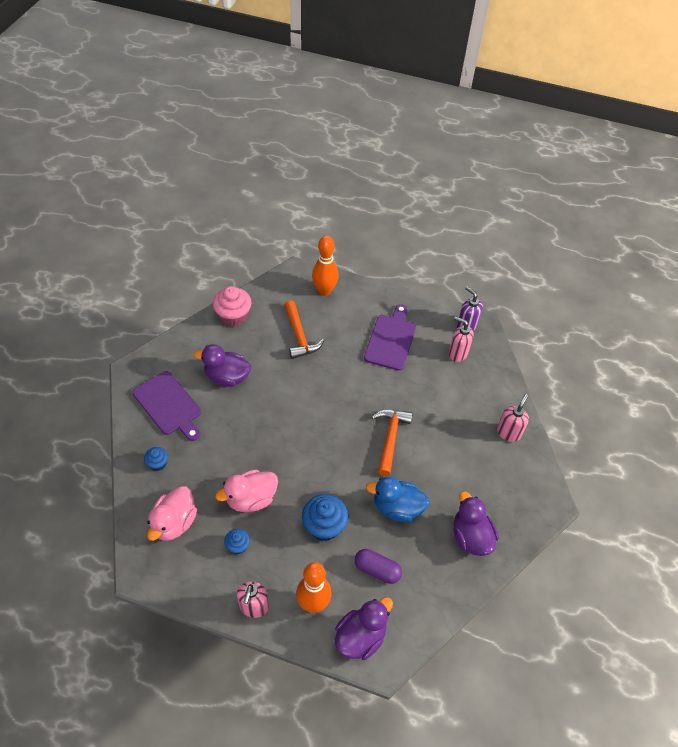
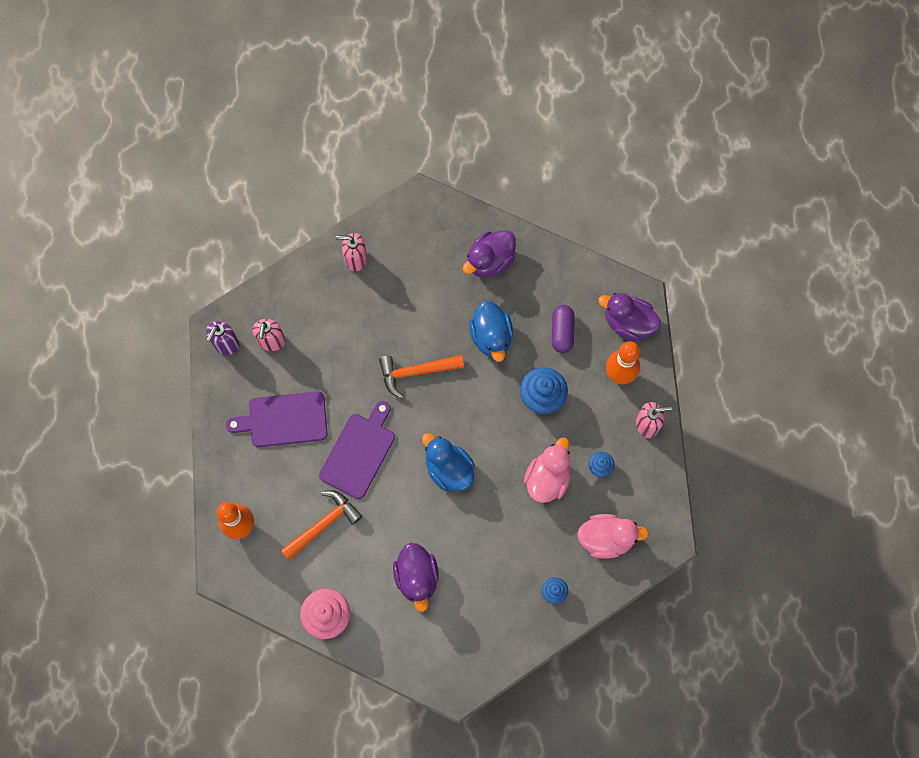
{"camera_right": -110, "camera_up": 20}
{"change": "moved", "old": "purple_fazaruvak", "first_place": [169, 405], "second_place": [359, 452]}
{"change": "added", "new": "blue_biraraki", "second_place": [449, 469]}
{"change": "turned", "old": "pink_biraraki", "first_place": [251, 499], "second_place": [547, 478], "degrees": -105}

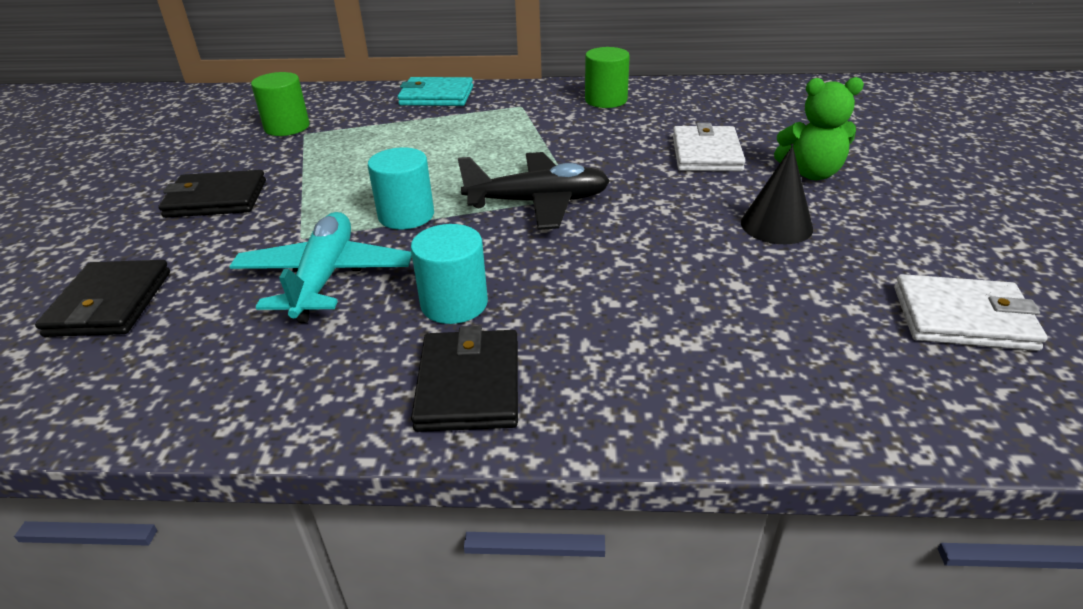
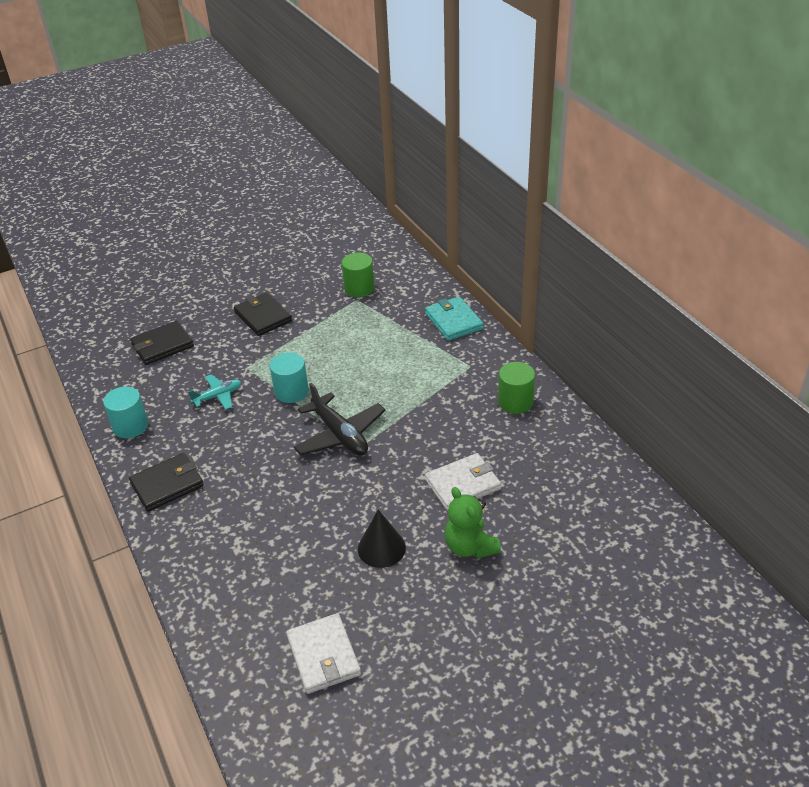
{"camera_right": 60, "camera_up": 5}
{"change": "moved", "old": "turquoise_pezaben", "first_place": [454, 303], "second_place": [130, 426]}
{"change": "resized", "old": "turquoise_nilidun", "first_place": [324, 278], "second_place": [218, 396], "factor": 0.59}

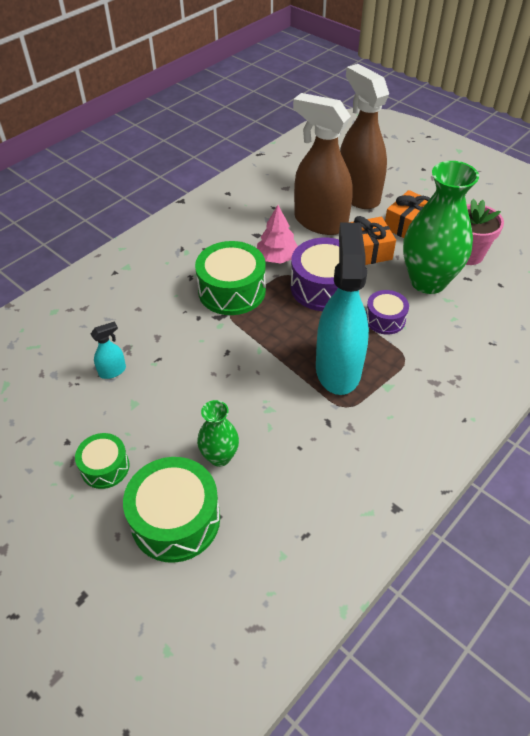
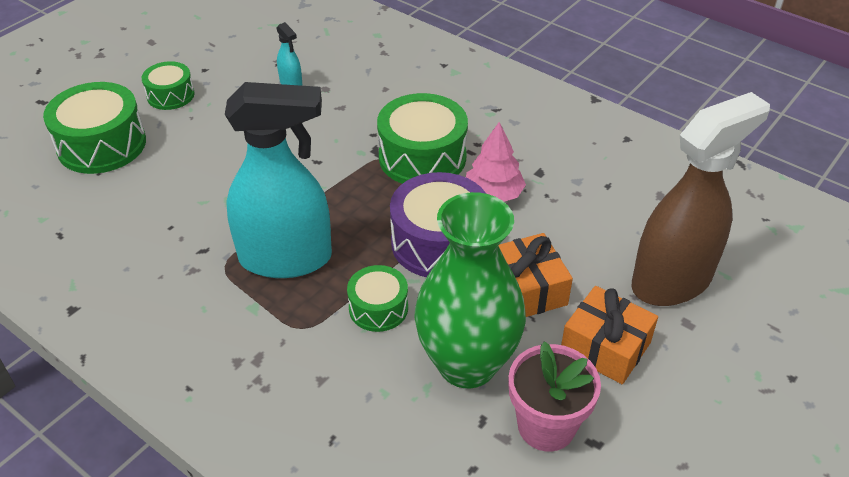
{"camera_right": 85, "camera_up": -5}
{"change": "recoloured", "old": "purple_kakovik", "new": "green_kakovik", "first_place": [385, 319], "second_place": [378, 308]}
{"change": "removed", "old": "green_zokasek", "first_place": [220, 457]}
{"change": "removed", "old": "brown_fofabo", "first_place": [320, 222]}

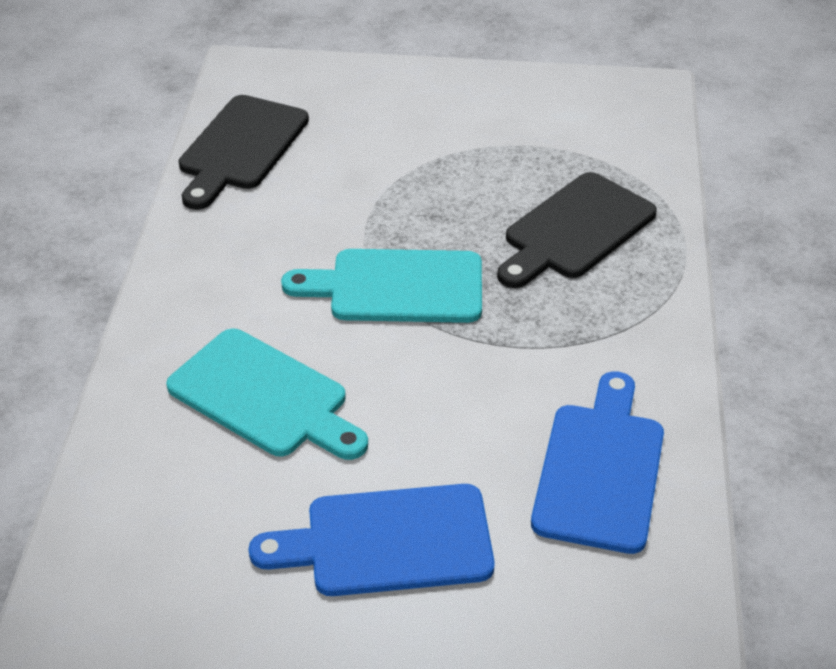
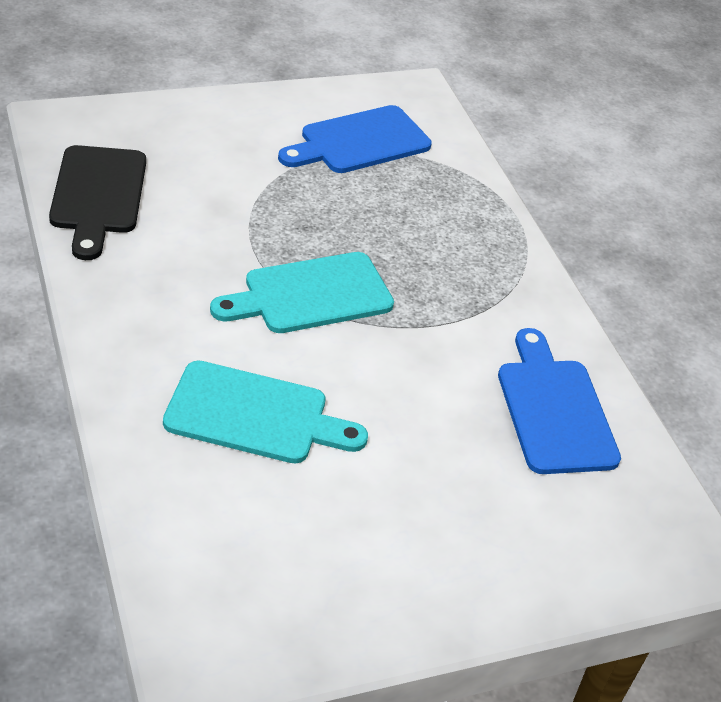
{"camera_right": -30, "camera_up": 0}
{"change": "moved", "old": "blue_fazaruvak", "first_place": [388, 541], "second_place": [359, 142]}
{"change": "removed", "old": "black_fazaruvak", "first_place": [575, 230]}

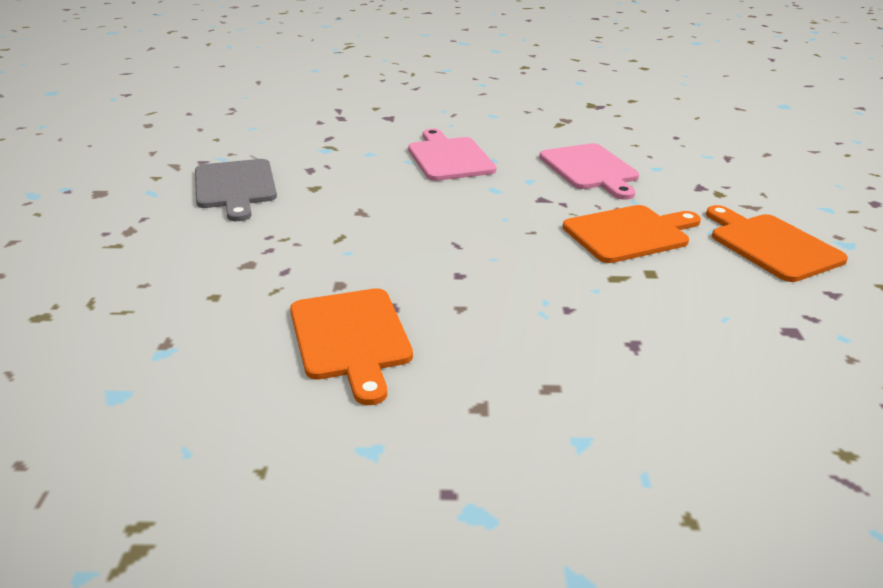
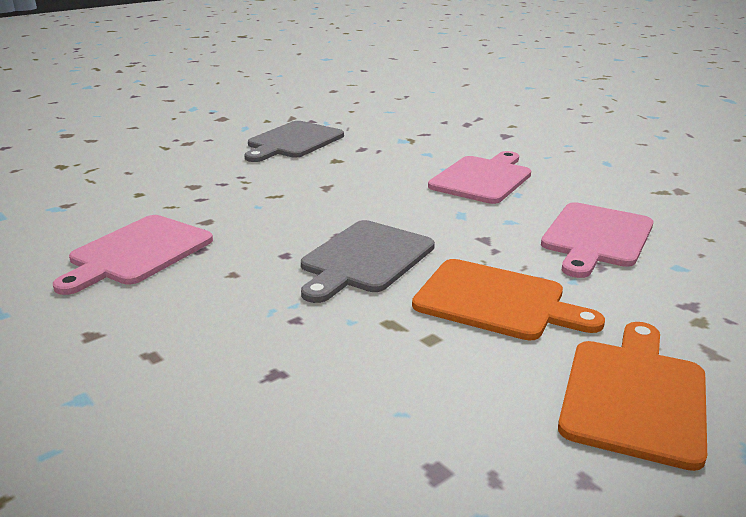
{"camera_right": 50, "camera_up": -5}
{"change": "recoloured", "old": "orange_fazaruvak", "new": "pink_fazaruvak", "first_place": [350, 338], "second_place": [137, 252]}
{"change": "added", "new": "grey_fazaruvak", "second_place": [364, 259]}

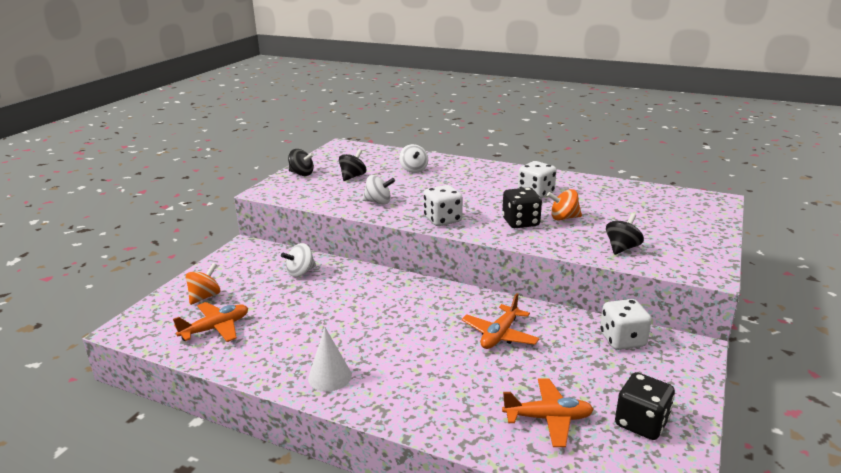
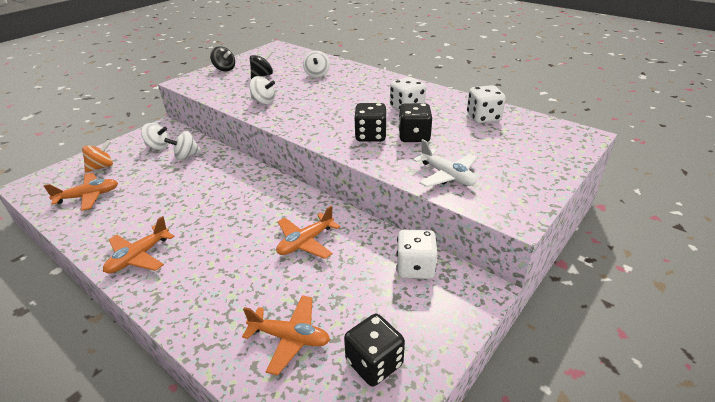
{"camera_right": 15, "camera_up": 10}
{"change": "replaced", "old": "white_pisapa", "new": "orange_nilidun", "first_place": [330, 377], "second_place": [139, 257]}
{"change": "added", "new": "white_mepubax", "second_place": [158, 146]}
{"change": "replaced", "old": "orange_mepubax", "new": "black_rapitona", "first_place": [563, 218], "second_place": [414, 136]}
{"change": "replaced", "old": "black_mepubax", "new": "white_nilidun", "first_place": [622, 248], "second_place": [447, 175]}
{"change": "moved", "old": "white_rapitona", "first_place": [442, 220], "second_place": [483, 117]}

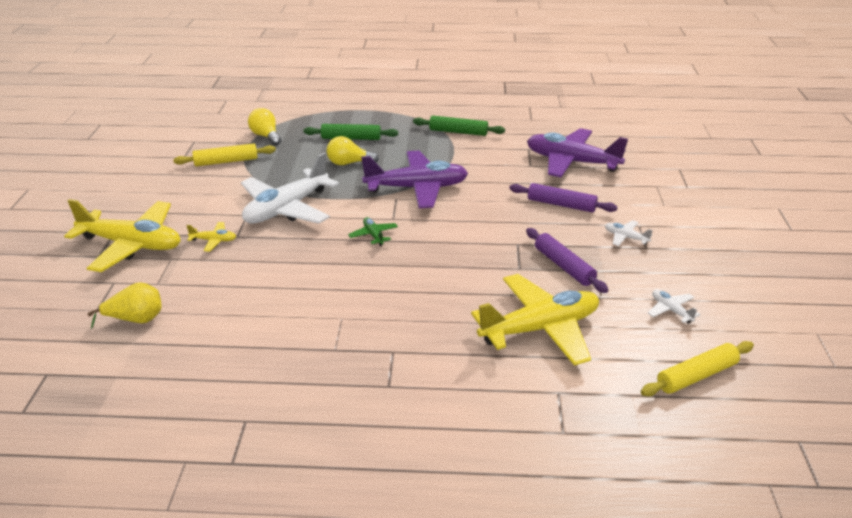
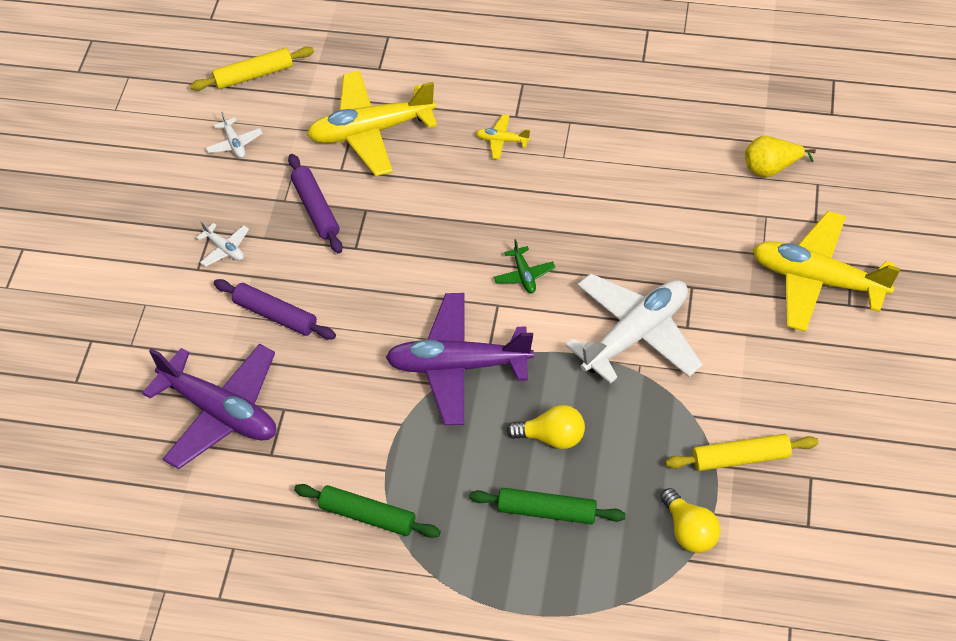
{"camera_right": -170, "camera_up": 20}
{"change": "moved", "old": "yellow_nilidun", "first_place": [214, 240], "second_place": [502, 140]}

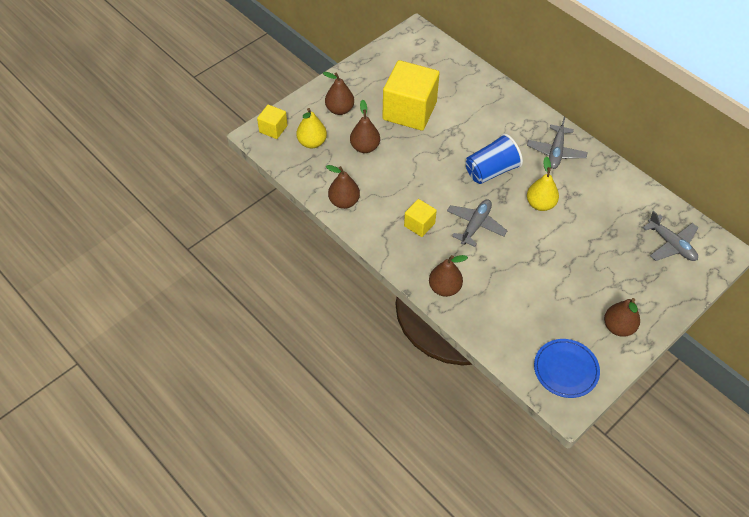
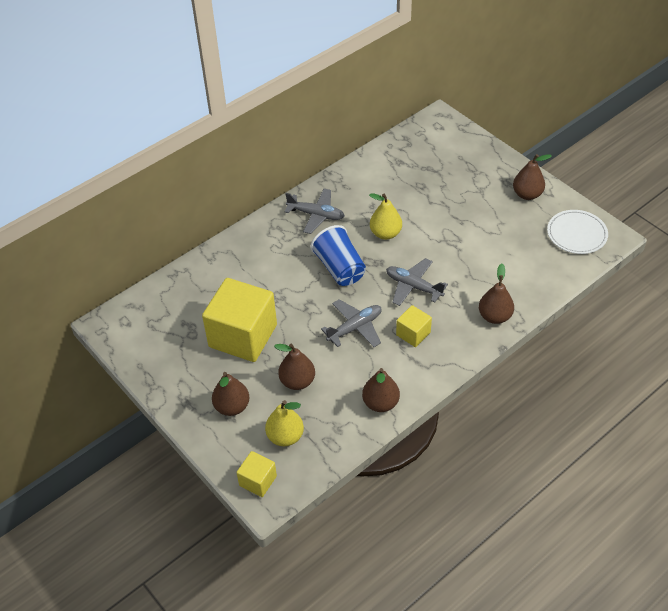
{"camera_right": -85, "camera_up": -5}
{"change": "moved", "old": "grey_nilidun", "first_place": [671, 244], "second_place": [355, 328]}
{"change": "recoloured", "old": "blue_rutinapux", "new": "white_rutinapux", "first_place": [566, 369], "second_place": [576, 234]}

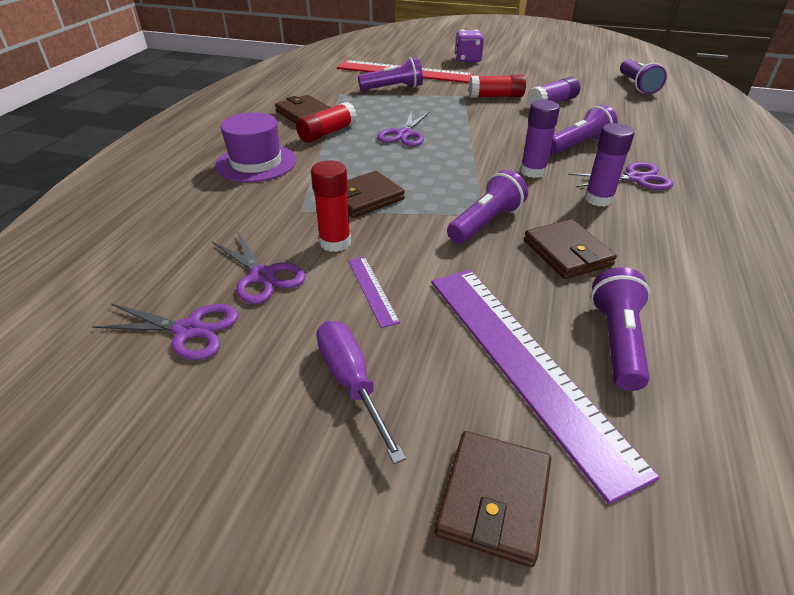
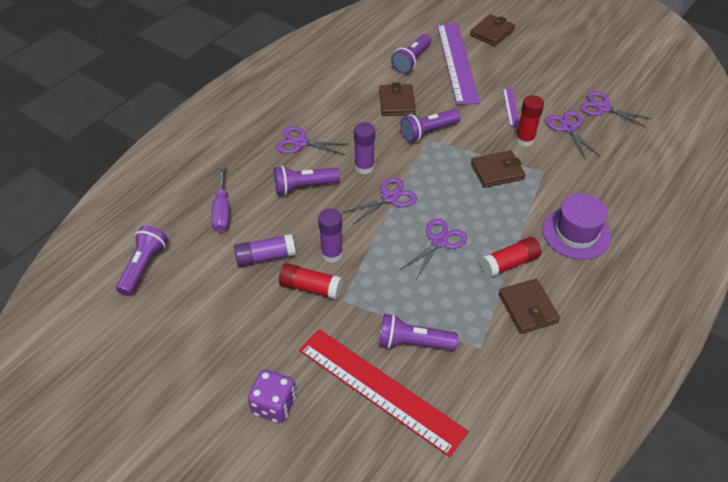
{"camera_right": -160, "camera_up": 10}
{"change": "moved", "old": "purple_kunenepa", "first_place": [351, 382], "second_place": [222, 210]}
{"change": "moved", "old": "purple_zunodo", "first_place": [598, 199], "second_place": [332, 254]}
{"change": "added", "new": "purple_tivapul", "second_place": [390, 198]}

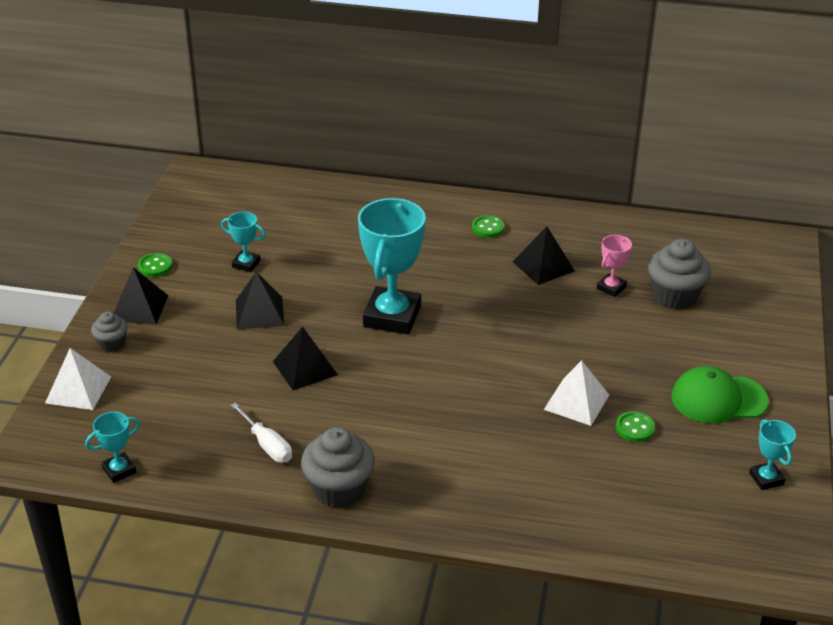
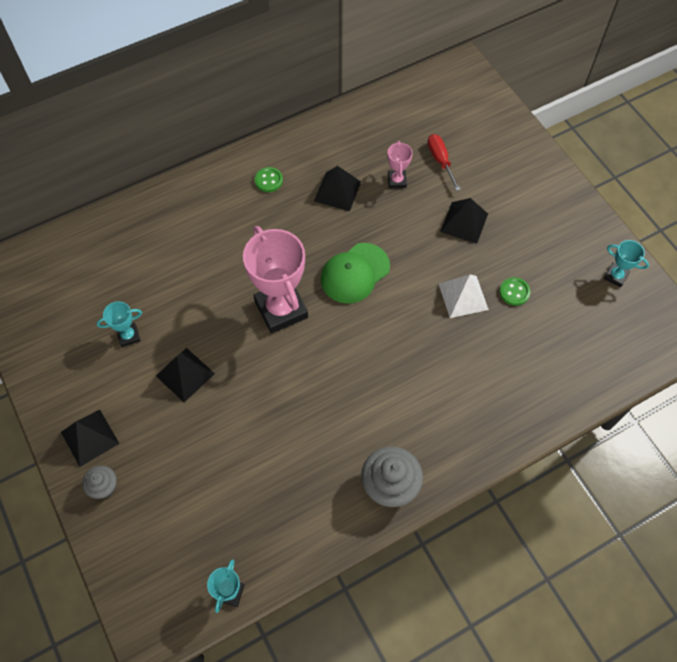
{"camera_right": -40, "camera_up": 25}
{"change": "recoloured", "old": "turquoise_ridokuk", "new": "pink_ridokuk", "first_place": [392, 316], "second_place": [281, 309]}
{"change": "moved", "old": "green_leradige", "first_place": [718, 399], "second_place": [354, 273]}
{"change": "replaced", "old": "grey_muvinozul", "new": "red_kunenepa", "first_place": [675, 296], "second_place": [440, 161]}
{"change": "moved", "old": "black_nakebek", "first_place": [305, 368], "second_place": [464, 222]}
{"change": "removed", "old": "white_nakebek", "first_place": [78, 389]}
{"change": "removed", "old": "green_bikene", "first_place": [155, 266]}
{"change": "removed", "old": "white_kunenepa", "first_place": [267, 445]}

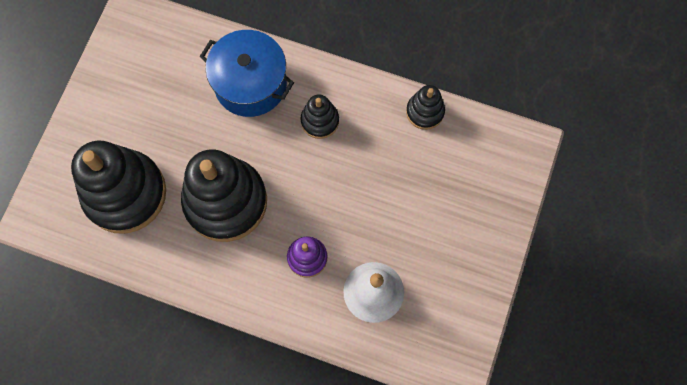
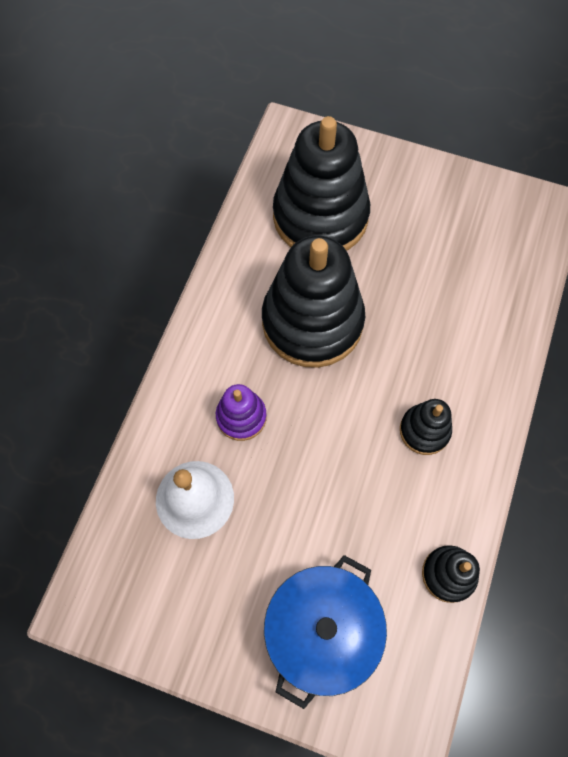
{"camera_right": 90, "camera_up": -5}
{"change": "moved", "old": "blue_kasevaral", "first_place": [250, 84], "second_place": [321, 630]}

